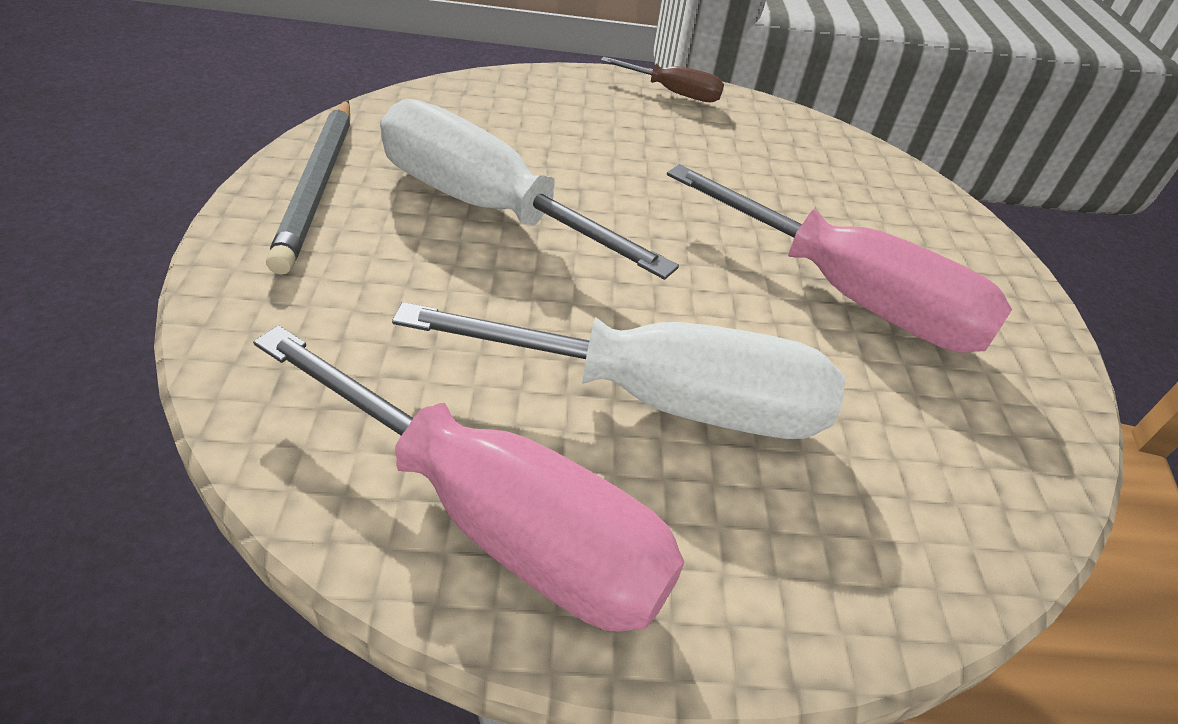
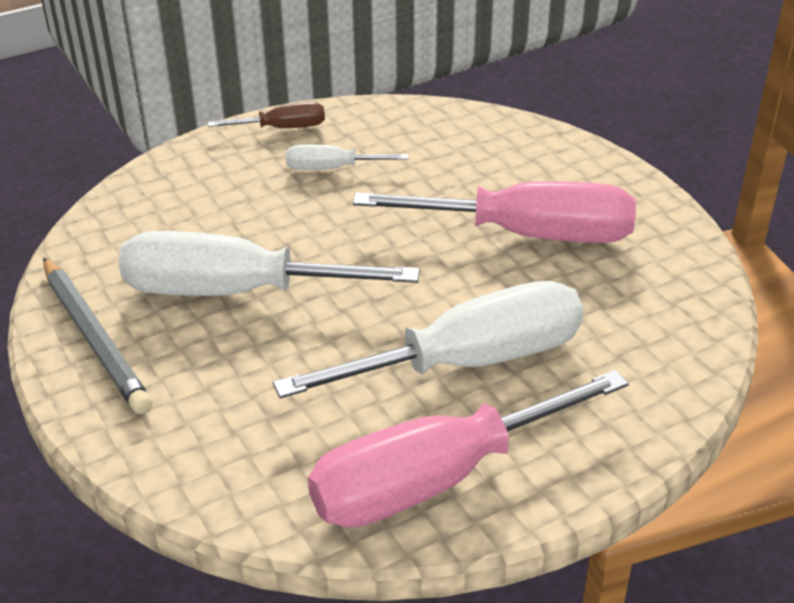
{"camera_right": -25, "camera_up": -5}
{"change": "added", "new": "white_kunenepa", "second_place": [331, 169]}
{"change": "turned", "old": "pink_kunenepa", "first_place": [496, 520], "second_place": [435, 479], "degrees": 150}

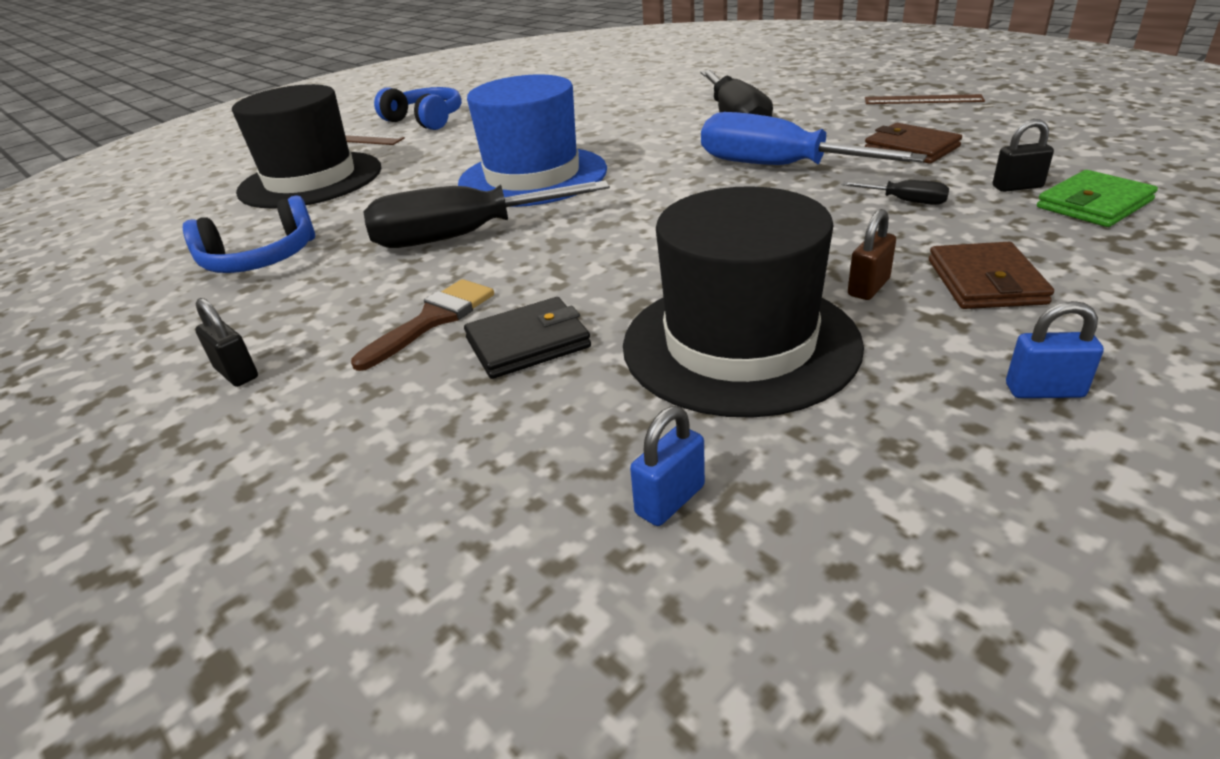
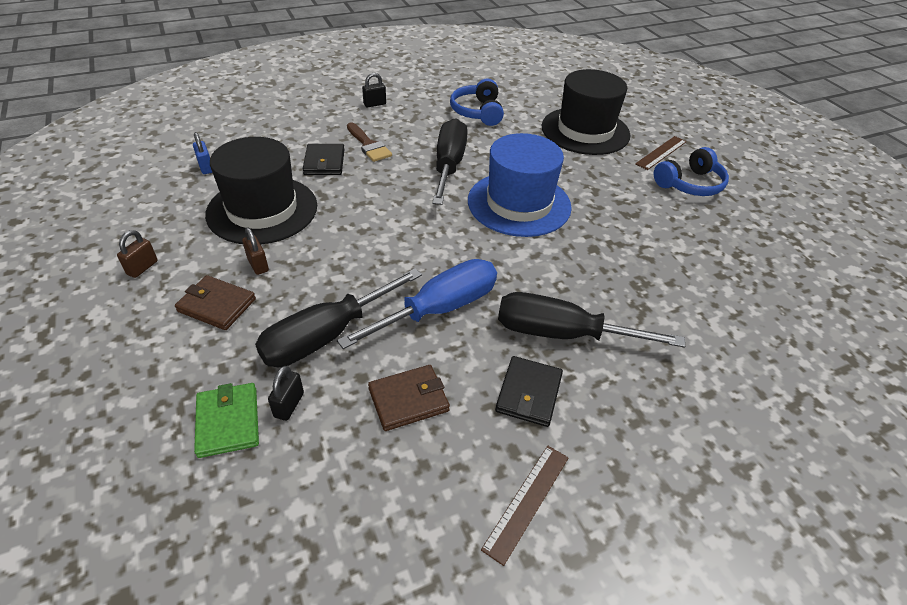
{"camera_right": 105, "camera_up": 10}
{"change": "recoloured", "old": "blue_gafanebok", "new": "brown_gafanebok", "first_place": [1044, 391], "second_place": [142, 268]}
{"change": "resized", "old": "black_kunenepa", "first_place": [906, 201], "second_place": [326, 335], "factor": 2.43}
{"change": "added", "new": "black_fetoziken", "second_place": [529, 393]}

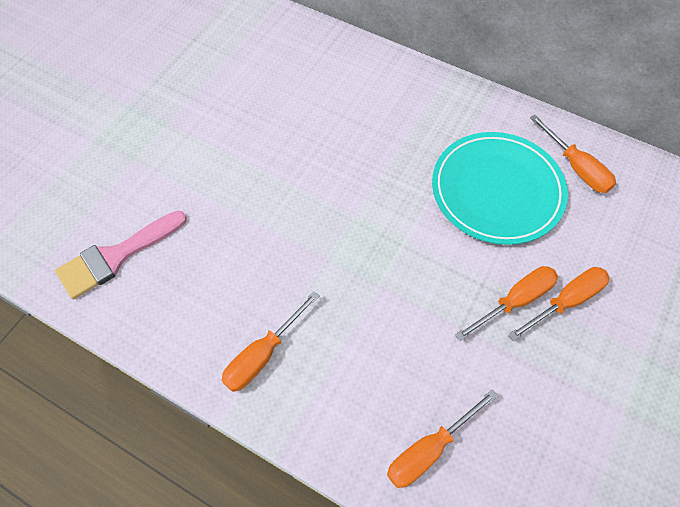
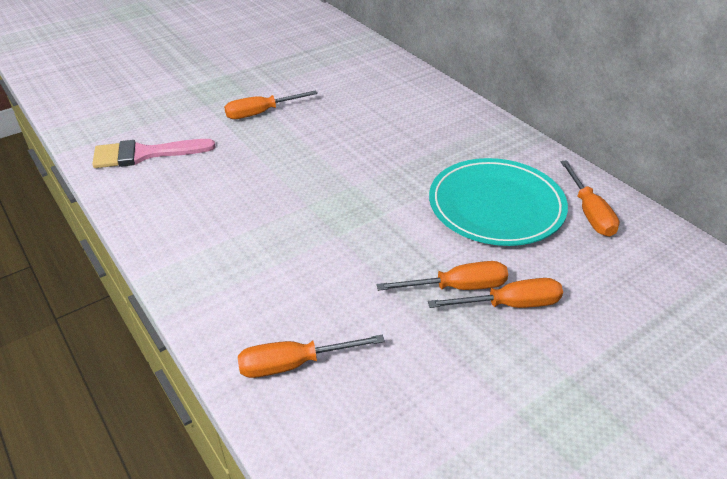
{"camera_right": 25, "camera_up": -20}
{"change": "moved", "old": "orange_kunenepa", "first_place": [263, 354], "second_place": [261, 113]}

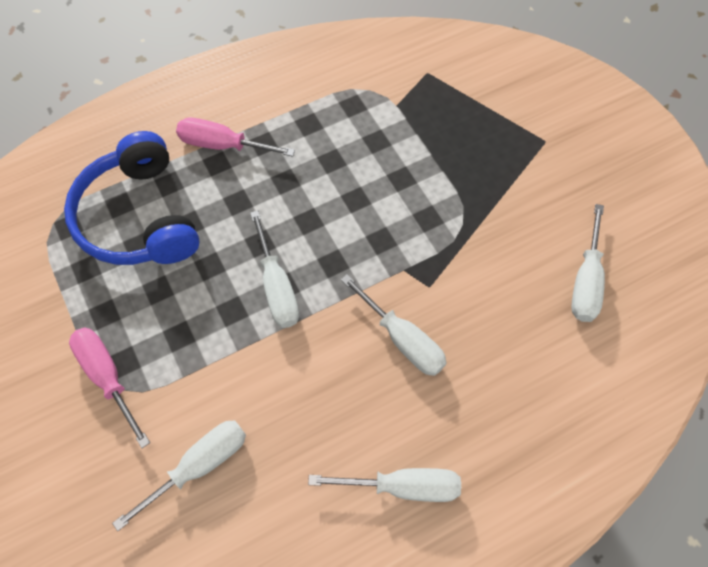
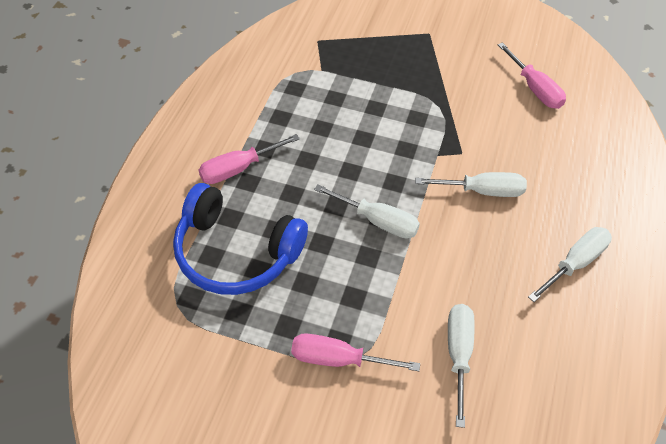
{"camera_right": -45, "camera_up": -10}
{"change": "recoloured", "old": "white_kunenepa", "new": "pink_kunenepa", "first_place": [586, 281], "second_place": [534, 89]}

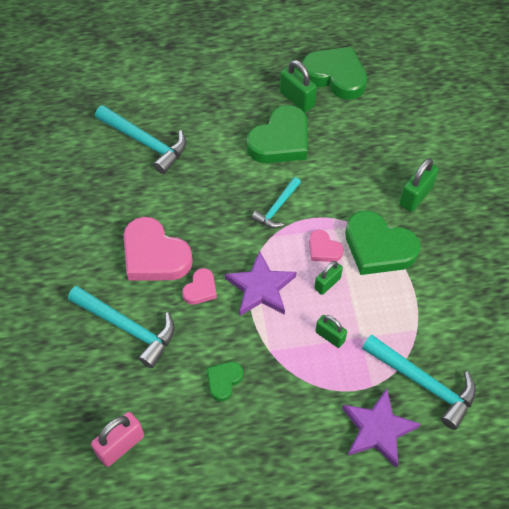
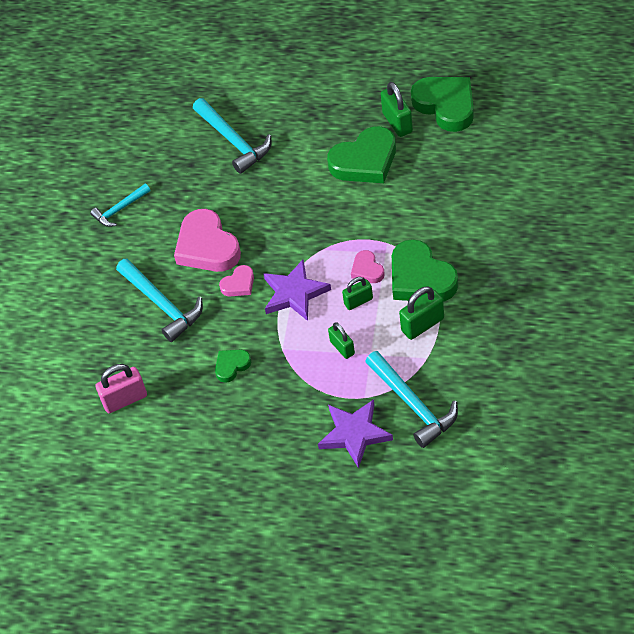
{"camera_right": 25, "camera_up": -5}
{"change": "moved", "old": "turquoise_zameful", "first_place": [277, 208], "second_place": [120, 209]}
{"change": "moved", "old": "green_gafanebok", "first_place": [415, 196], "second_place": [422, 325]}

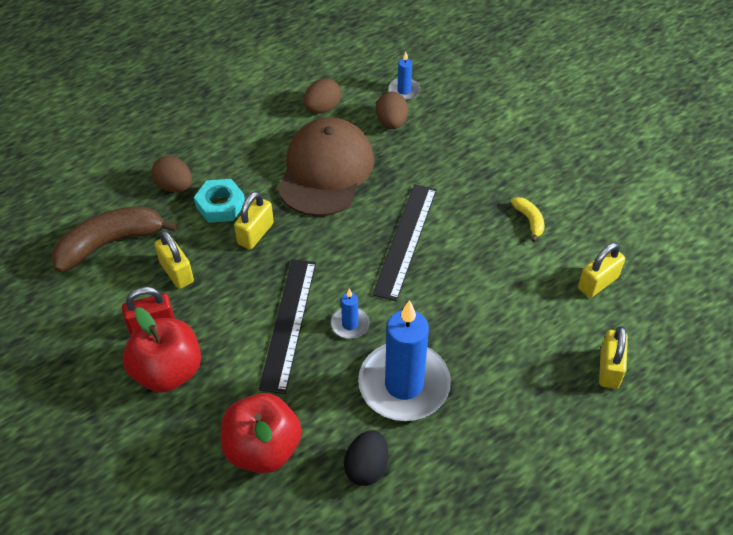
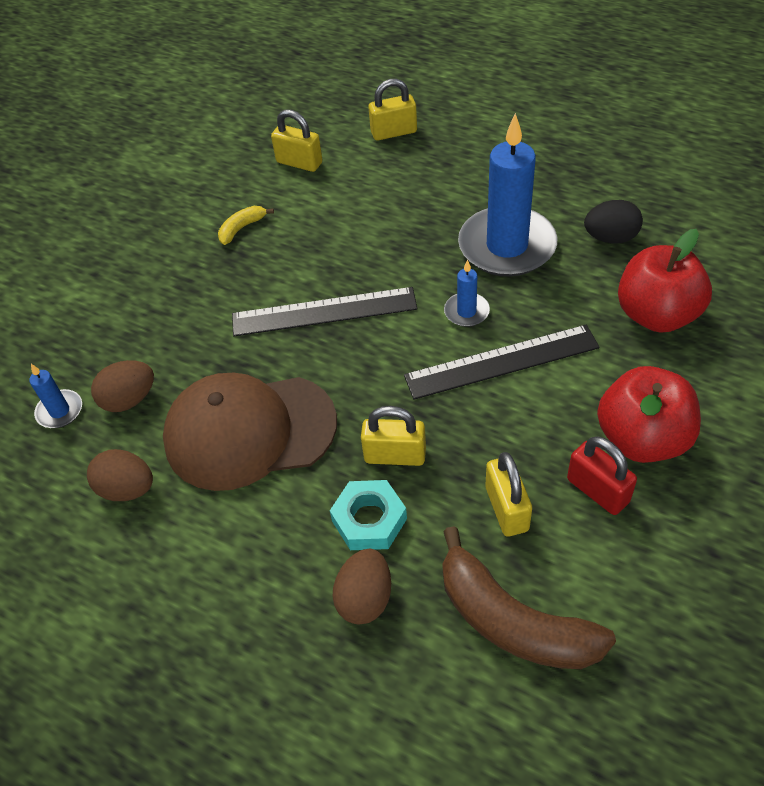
{"camera_right": -110, "camera_up": 0}
{"change": "turned", "old": "yellow_gafanebok", "first_place": [177, 272], "second_place": [506, 509], "degrees": -45}

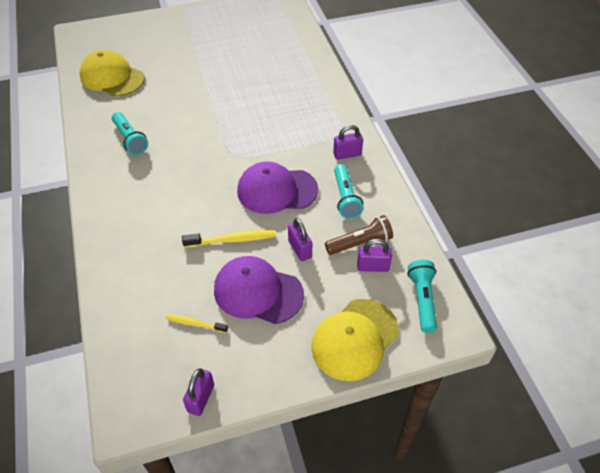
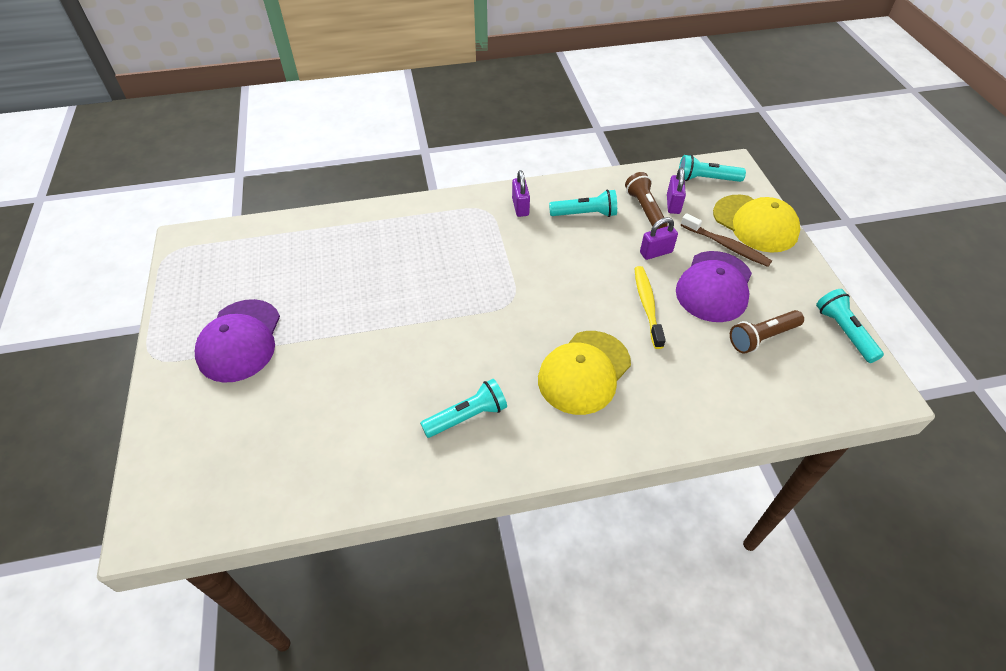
{"camera_right": -85, "camera_up": 0}
{"change": "moved", "old": "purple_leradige", "first_place": [277, 190], "second_place": [240, 340]}
{"change": "moved", "old": "yellow_leradige", "first_place": [112, 77], "second_place": [584, 372]}
{"change": "added", "new": "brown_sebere", "second_place": [726, 246]}
{"change": "replaced", "old": "yellow_sebere", "new": "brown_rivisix", "first_place": [195, 324], "second_place": [762, 337]}
{"change": "replaced", "old": "purple_gafanebok", "new": "turquoise_rivisix", "first_place": [201, 398], "second_place": [844, 332]}

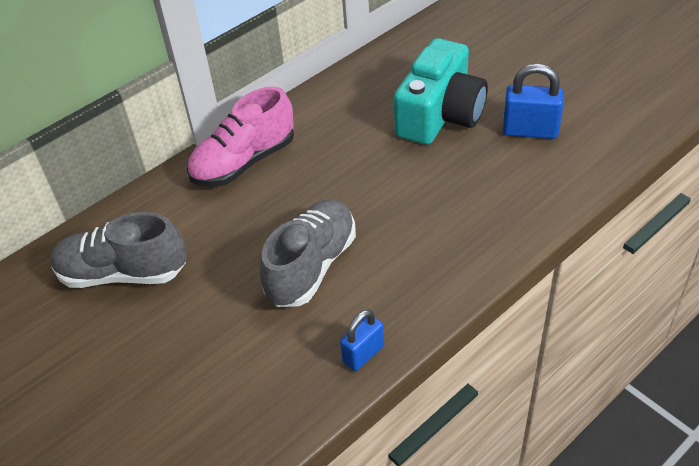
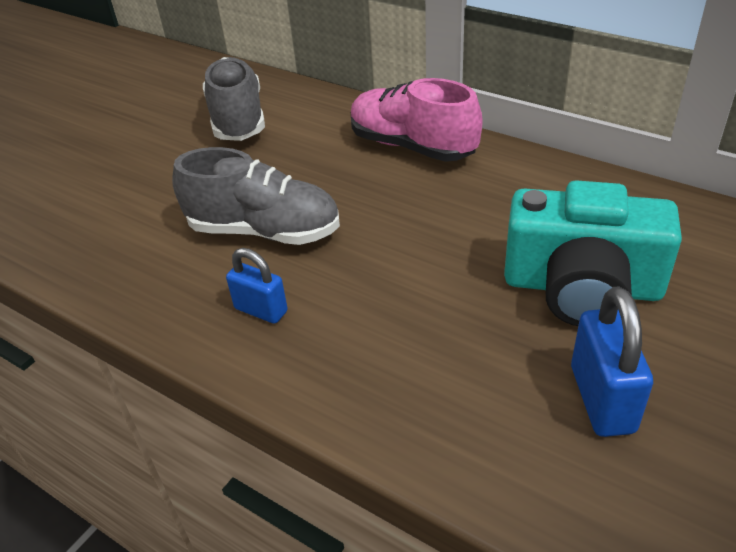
{"camera_right": 75, "camera_up": -5}
{"change": "moved", "old": "blue_gafanebok", "first_place": [363, 354], "second_place": [261, 310]}

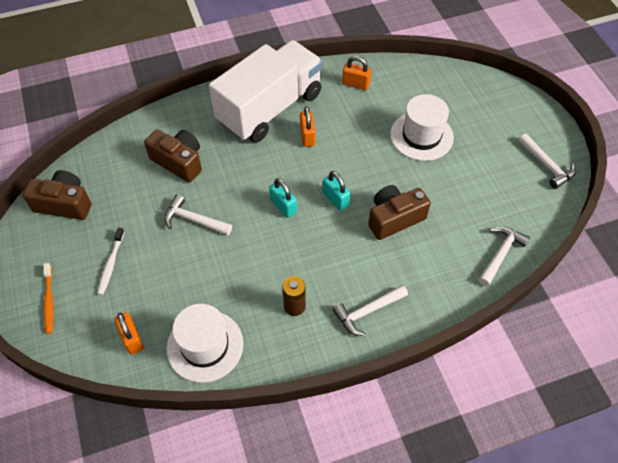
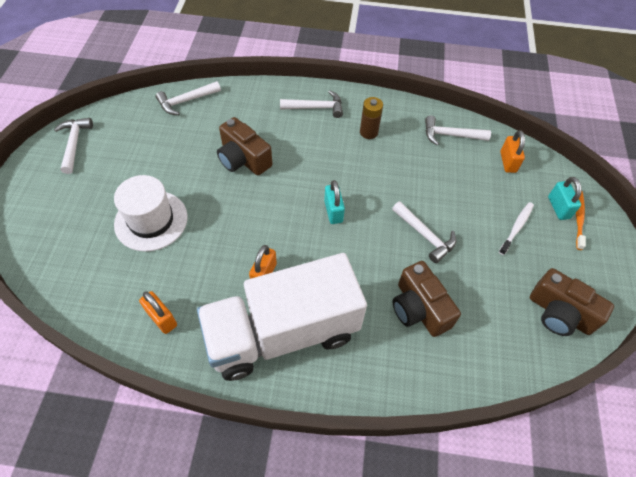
{"camera_right": -155, "camera_up": 0}
{"change": "turned", "old": "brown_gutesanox", "first_place": [394, 218], "second_place": [243, 159], "degrees": 45}
{"change": "replaced", "old": "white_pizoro", "new": "white_zameful", "first_place": [205, 346], "second_place": [450, 135]}
{"change": "moved", "old": "turquoise_gafanebok", "first_place": [335, 199], "second_place": [558, 208]}

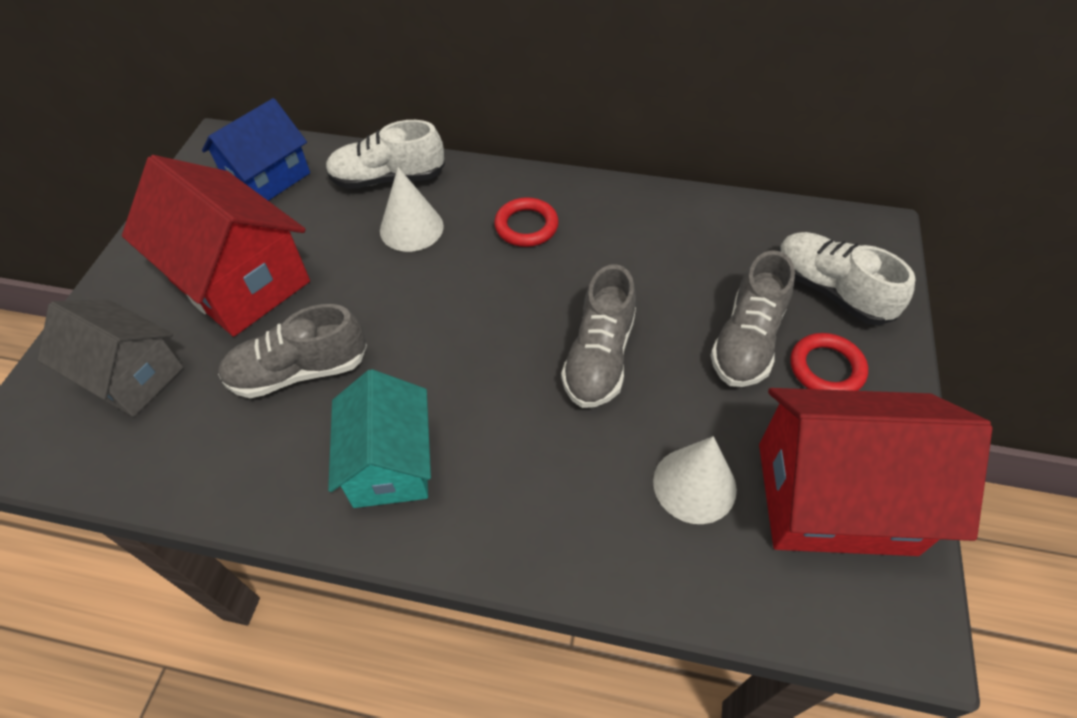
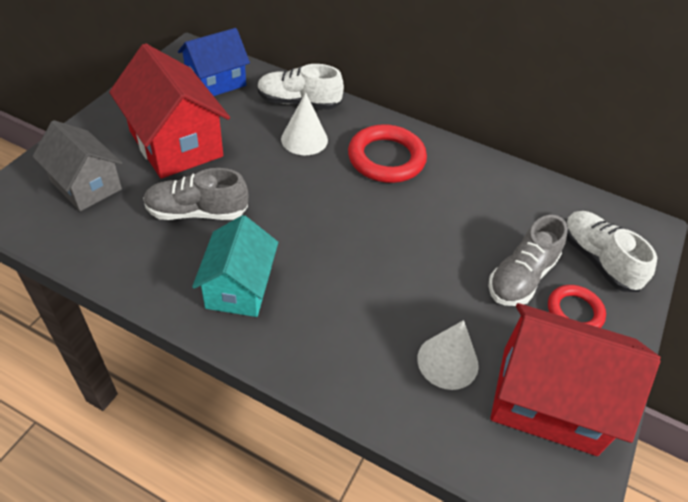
{"camera_right": 10, "camera_up": -5}
{"change": "resized", "old": "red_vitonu", "first_place": [526, 226], "second_place": [386, 158], "factor": 1.65}
{"change": "removed", "old": "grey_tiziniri", "first_place": [599, 357]}

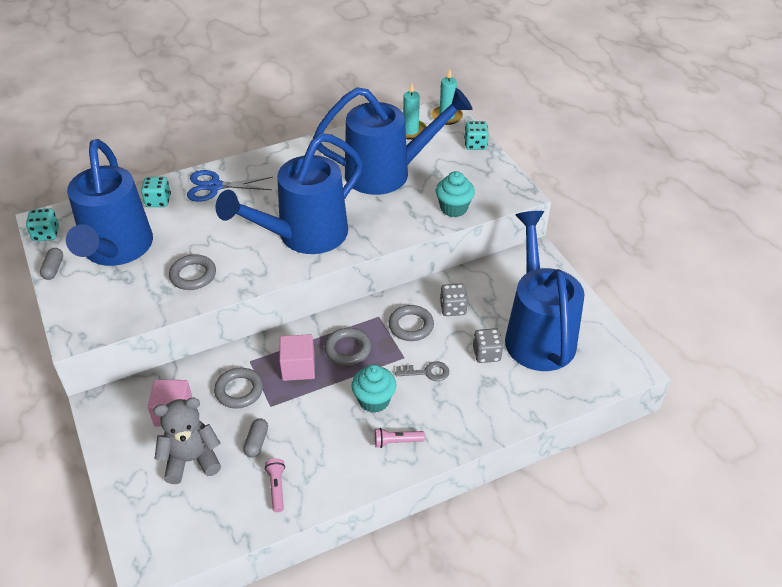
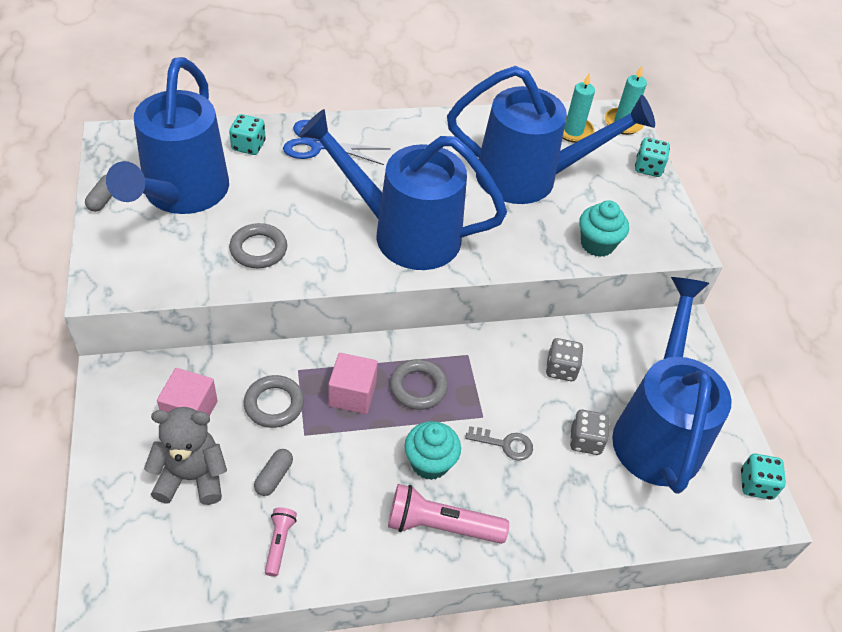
{"camera_right": 10, "camera_up": 5}
{"change": "turned", "old": "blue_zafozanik", "first_place": [304, 236], "second_place": [404, 233], "degrees": 45}
{"change": "resized", "old": "pink_rivisix", "first_place": [397, 442], "second_place": [441, 525], "factor": 1.85}
{"change": "moved", "old": "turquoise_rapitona", "first_place": [46, 234], "second_place": [756, 485]}
{"change": "removed", "old": "grey_vitonu", "first_place": [411, 326]}

